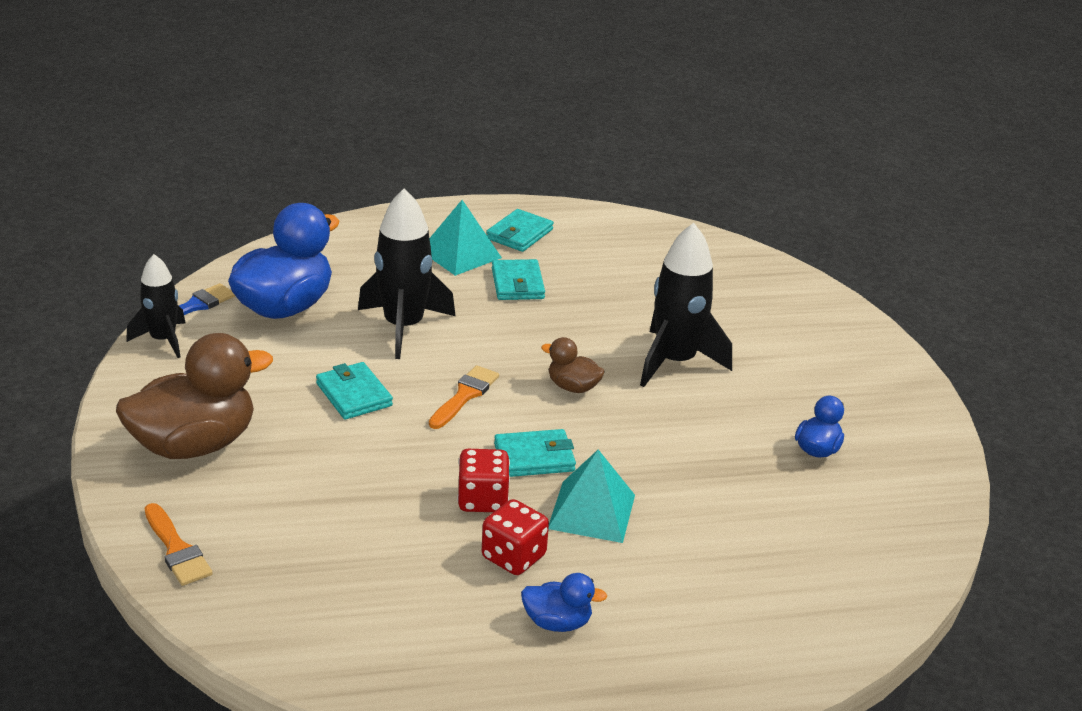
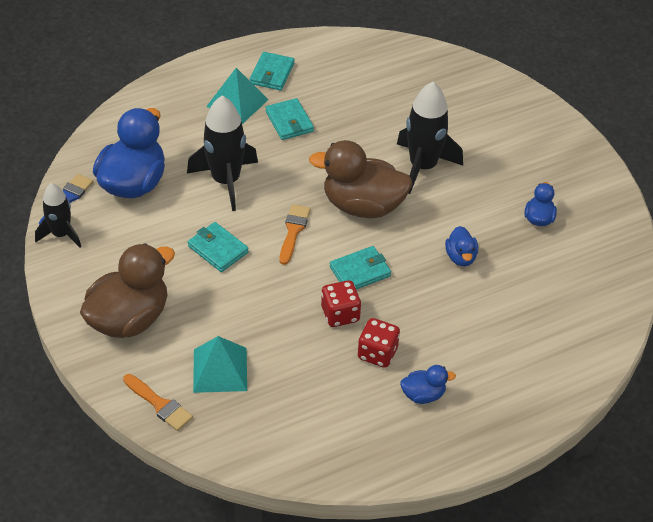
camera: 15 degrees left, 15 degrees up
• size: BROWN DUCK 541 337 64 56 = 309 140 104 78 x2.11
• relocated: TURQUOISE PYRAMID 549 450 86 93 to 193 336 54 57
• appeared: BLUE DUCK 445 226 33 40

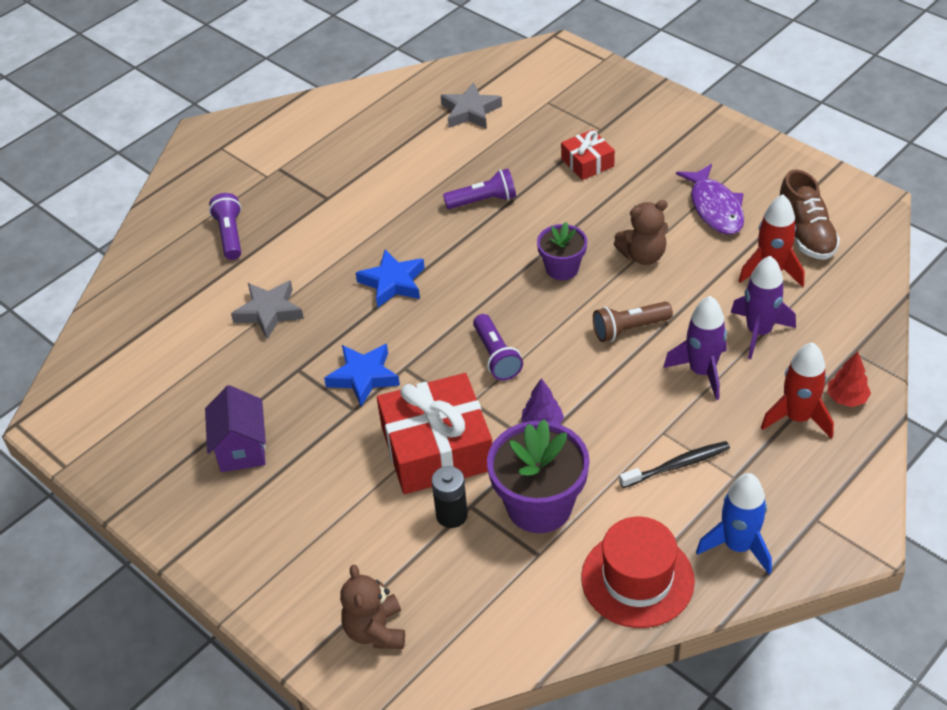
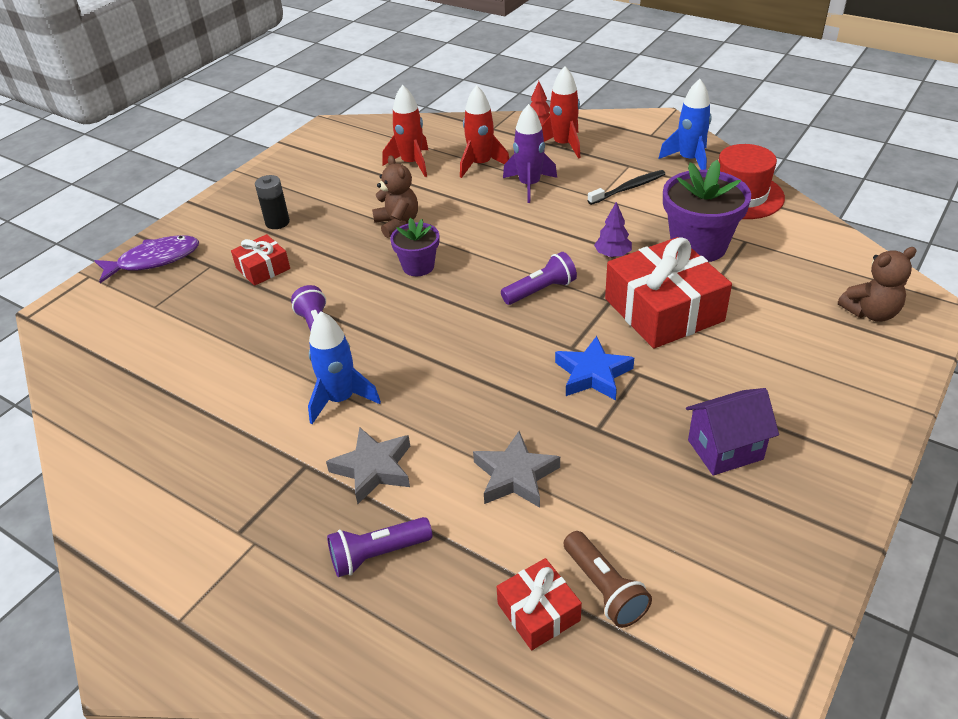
camera: 100 degrees left, 5 degrees down
• relocated: GREY STAR 441 82 61 47 to 326 427 84 77
• relocated: PURPLE FISH 676 164 68 71 to 95 235 104 48
• missing: BROWN SHOE 780 170 60 90
• missing: BLUE STAR 356 249 69 59
• colour: PURPLE ROCKET 731 256 65 103 to RED ROCKET 460 85 49 93
• relocated: BROWN FLASHLIGHT 593 302 80 40 to 564 531 88 97
• spun: BLACK TOOTHBRUSH 619 441 111 47 = 587 170 78 35 90 degrees clockwise
• relocated: BLACK BATTERY 431 466 37 62 to 255 175 35 54
• appeared: BLUE ROCKET 308 311 73 113
• appeared: RED GIFT 497 558 85 92

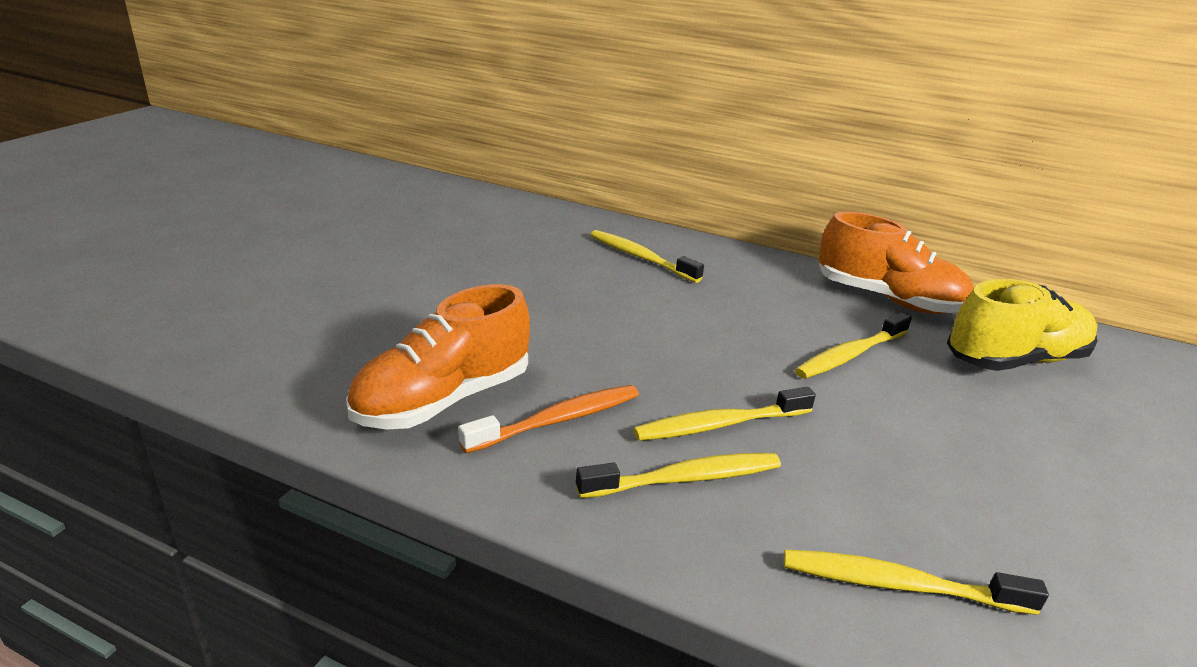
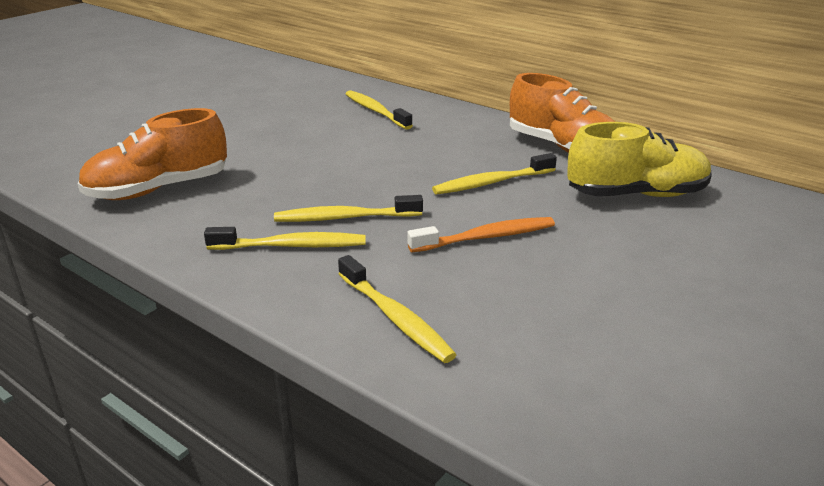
camera: 15 degrees right, 0 degrees up
• relocated: ORANGE TOOTHBRUSH 458 385 181 68 to 407 217 148 35
• spun: YELLOW TOOTHBRUSH 784 550 265 65 = 338 255 119 108 150 degrees counterclockwise

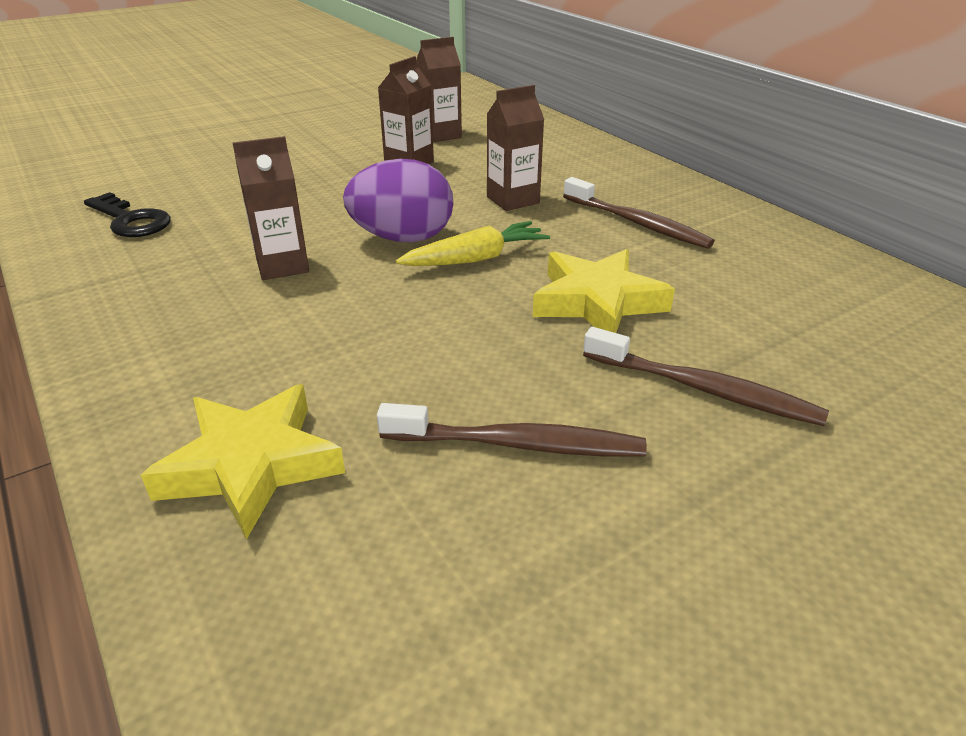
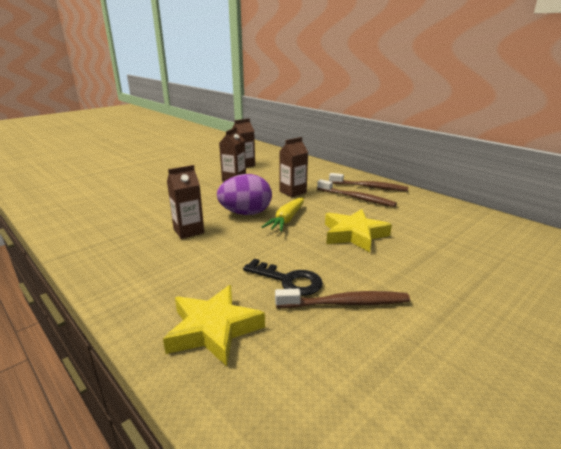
camera: 10 degrees left, 10 degrees down
• relocated: BLACK KEY 84 192 87 45 to 243 259 80 37
• spun: YELLOW CARROT 396 221 154 45 = 262 198 42 34 150 degrees clockwise
• relocated: BROWN TOOTHBRUSH 583 327 246 99 to 329 173 79 18

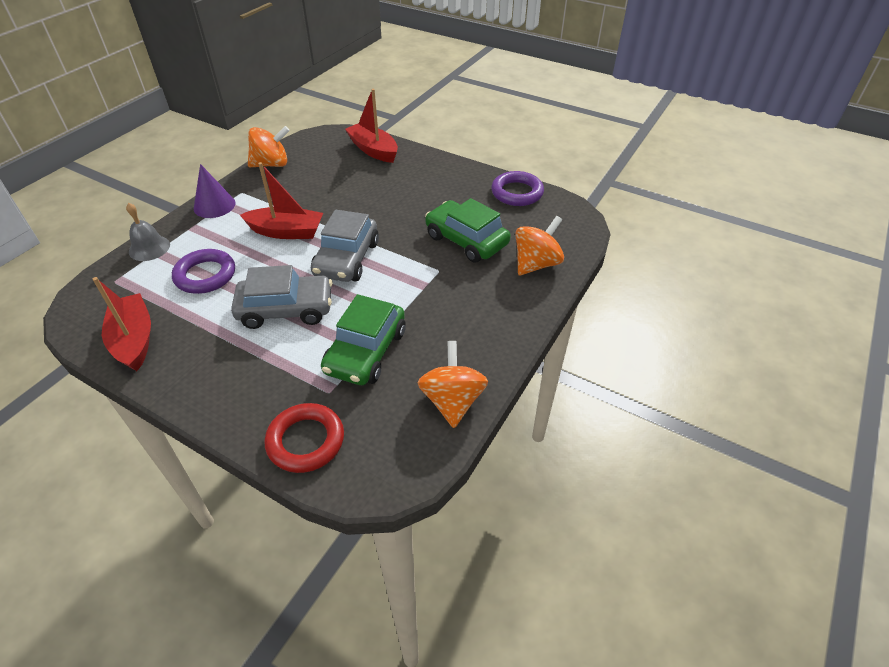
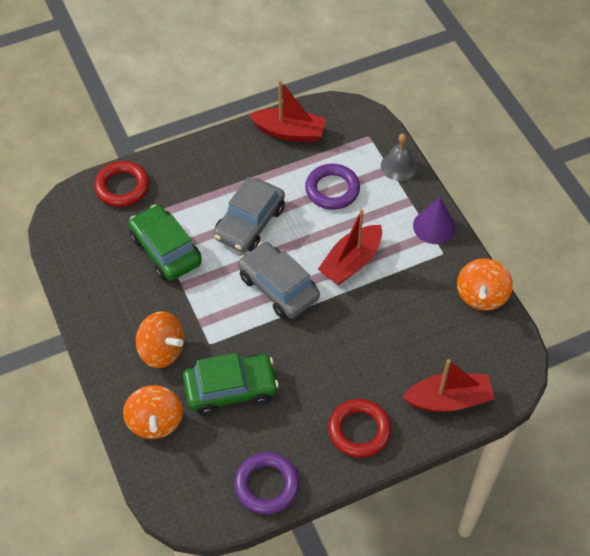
camera: 125 degrees right, 10 degrees up
• relocated: ORANGE SPINNING TOP 418 341 70 87 to 136 311 48 57
• appeared: RED RING 328 399 63 59

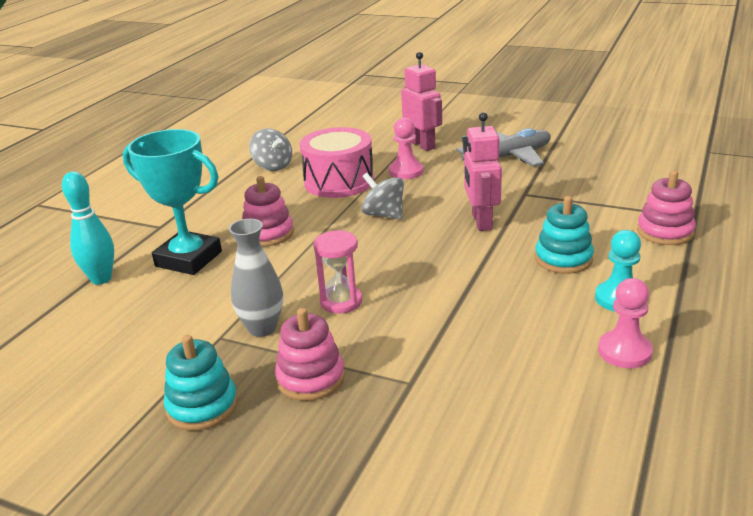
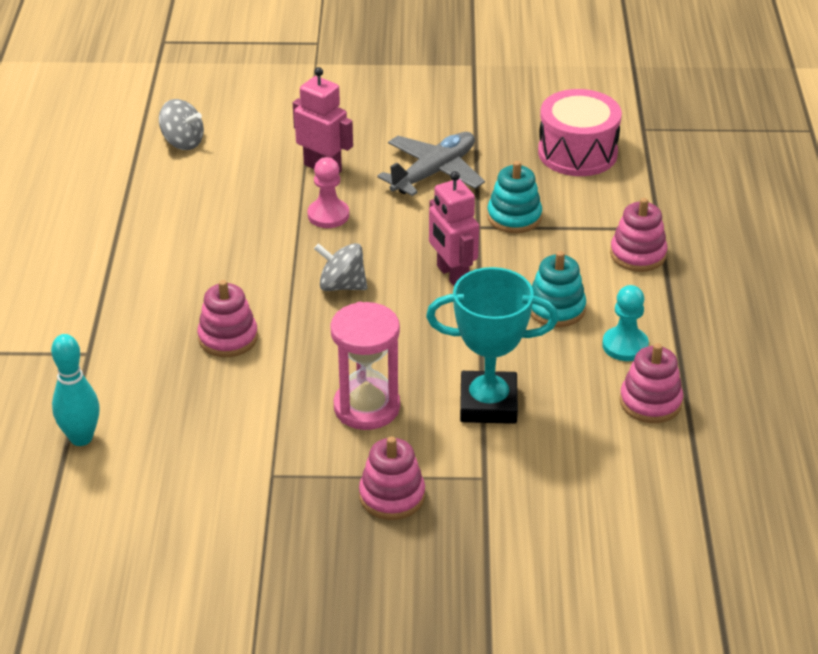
camera: 25 degrees left, 10 degrees up
• relocated: PINK DRUM 299 127 75 71 to 538 89 84 87
• relocated: GREY SPINNING TOP 249 128 43 43 to 159 99 45 51
• relocated: TURQUOISE TROPHY 123 129 99 146 to 426 267 132 157
• missing: GREY VASE 229 219 54 118
• size: PINK HOURGLASS 313 230 49 84 = 330 302 70 128 x1.51
• exchanged: PINK PAWN 598 278 55 90 to PINK STACKING TOY 620 343 63 80
• relocated: TURQUOISE STACKING TOY 164 335 74 96 to 487 161 55 72

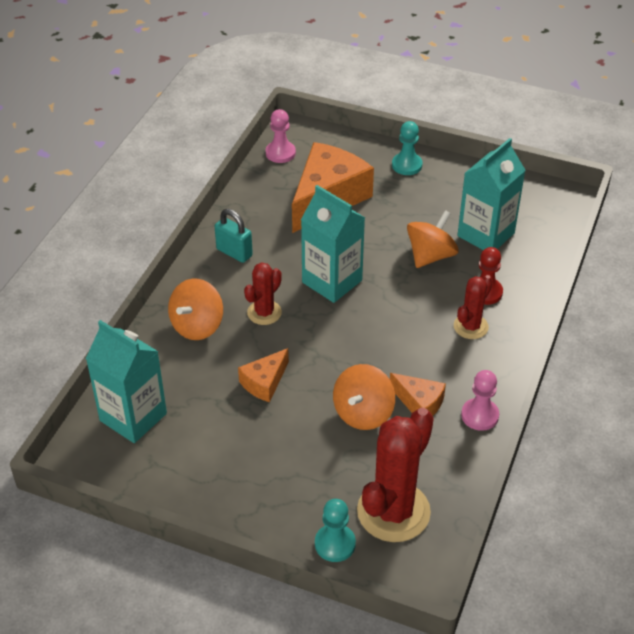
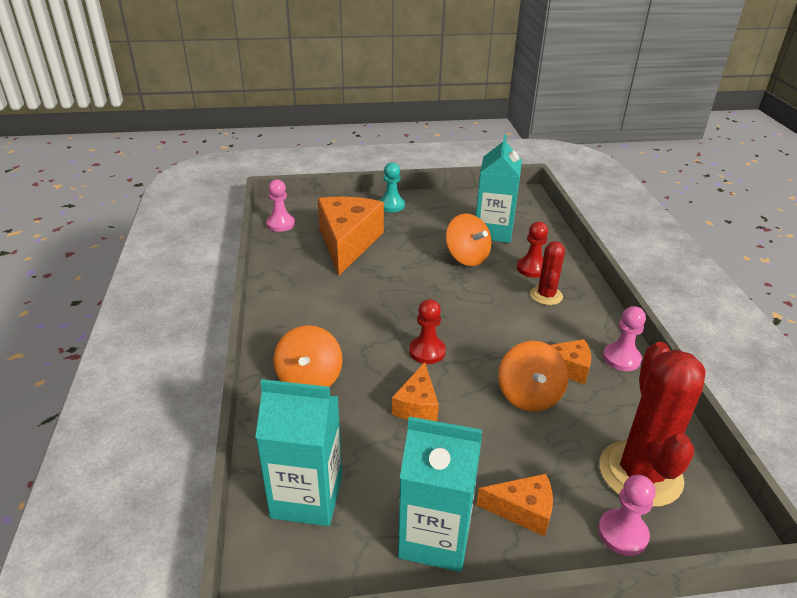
camera: 30 degrees left, 10 degrees down
• relocated: TURQUOISE CARTON 301 185 64 118 to 398 417 84 155
• missing: TURQUOISE PADLOCK 215 209 38 54
• spun: ORANGE SPINNING TOP 407 210 52 58 = 446 214 46 52 135 degrees clockwise
• missing: RED CACTUS 244 262 38 63
• colour: TURQUOISE PAWN 315 499 41 63 to PINK PAWN 598 475 58 81
• appeared: RED PAWN 409 299 37 65
• appeared: ORANGE CHEESE 476 474 77 63

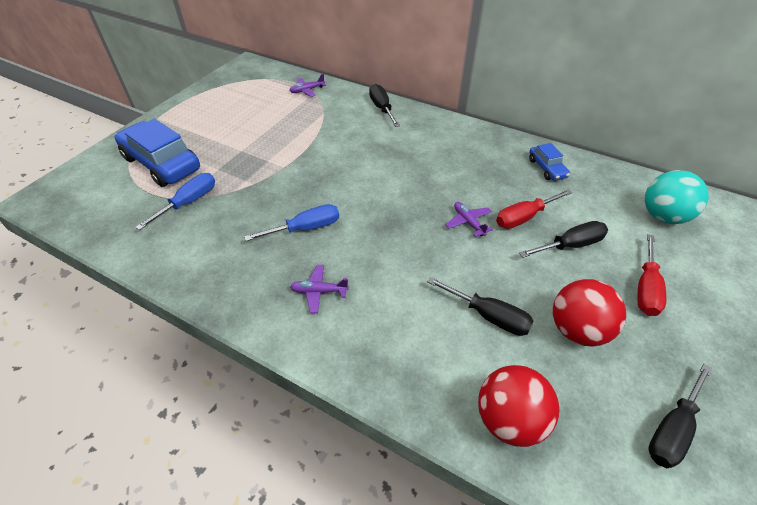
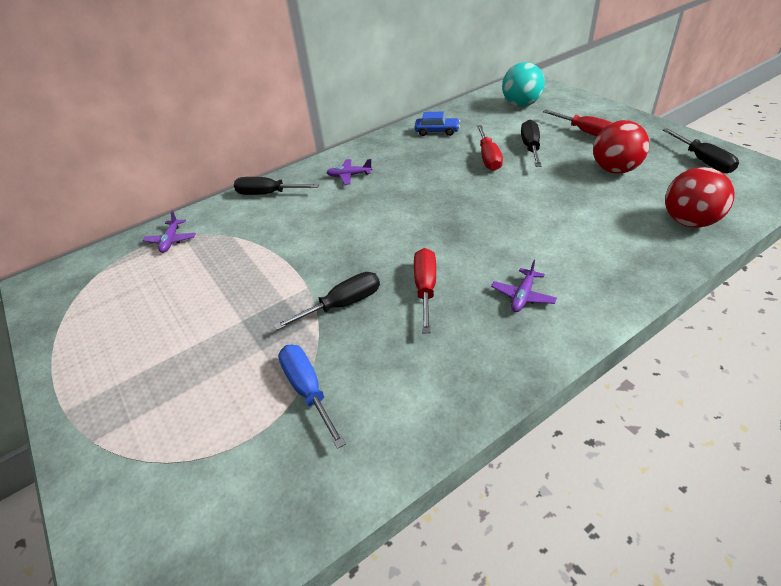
camera: 60 degrees left, 5 degrees down
• missing: BLUE CAR 115 119 85 68
• relocated: PURPLE PLANE 445 202 48 35 to 327 159 45 26
• colour: BLUE SCREWDRIVER 244 204 95 37 to RED SCREWDRIVER 414 248 22 85
• relocated: BLACK SCREWDRIVER 427 277 107 59 to 274 272 106 58

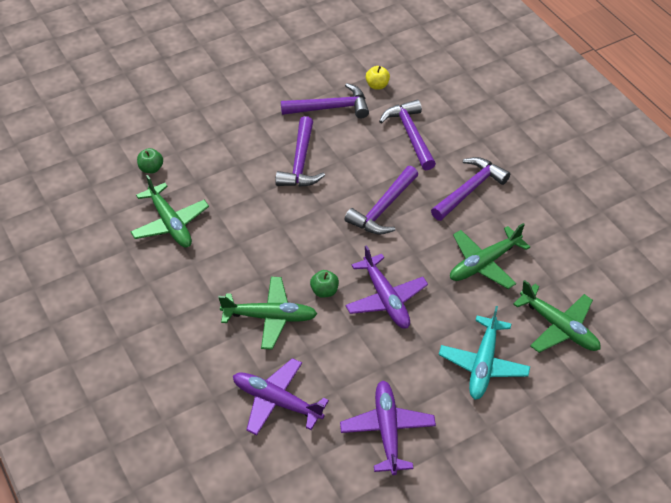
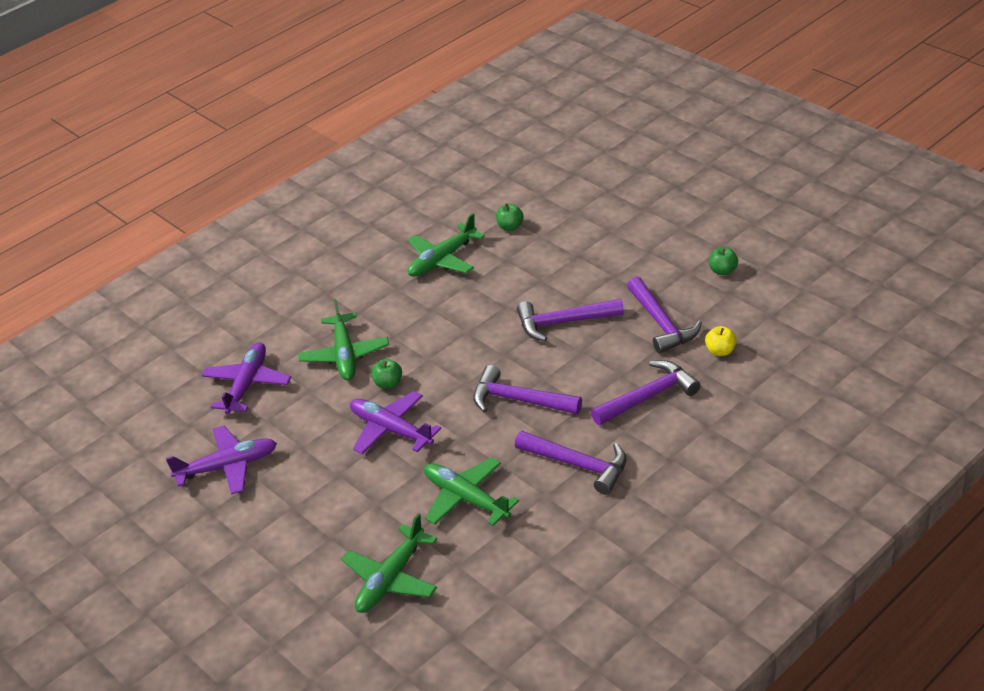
camera: 80 degrees right, 10 degrees down
• spun: PURPLE PLANE 345 245 83 84 = 350 391 91 63 75 degrees clockwise
• missing: TURQUOISE PLANE 439 306 91 94
• appeared: GREEN APPLE 709 247 29 28

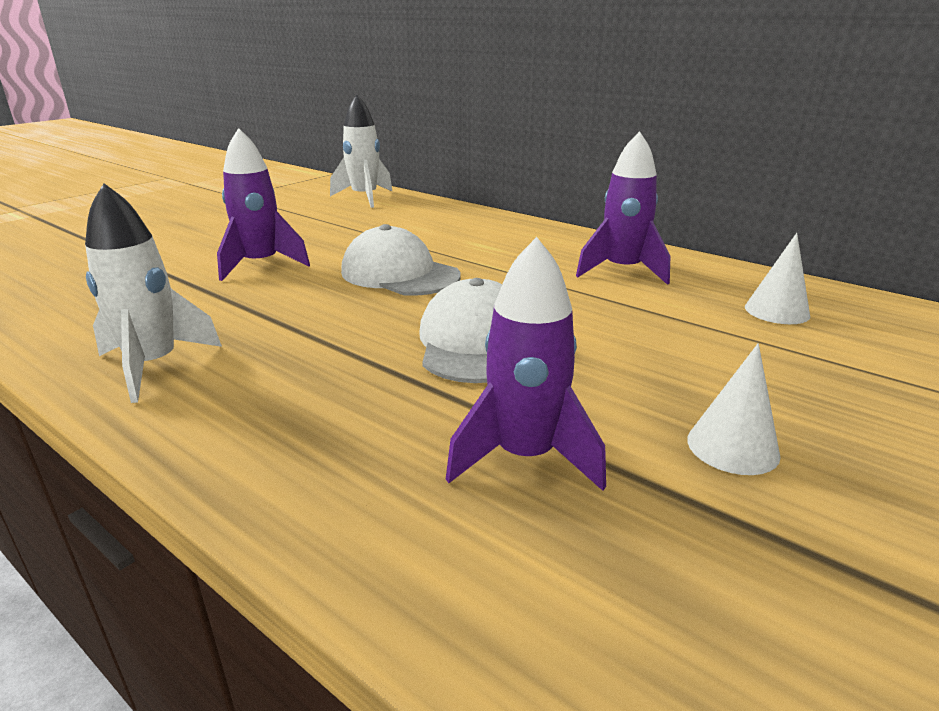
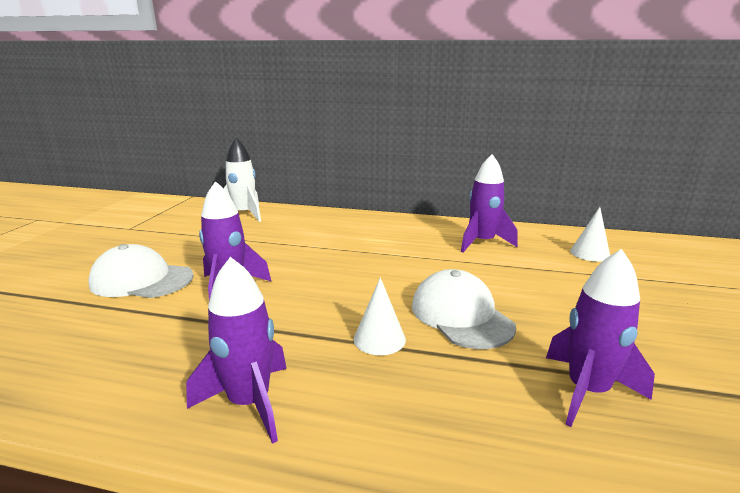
camera: 25 degrees left, 5 degrees down
• colour: WHITE ROCKET 85 183 137 220 to PURPLE ROCKET 186 257 101 187
• relocated: WHITE CAP 341 224 119 72 to 88 244 106 54
• relocated: WHITE CONE 687 343 94 132 to 354 277 52 78

